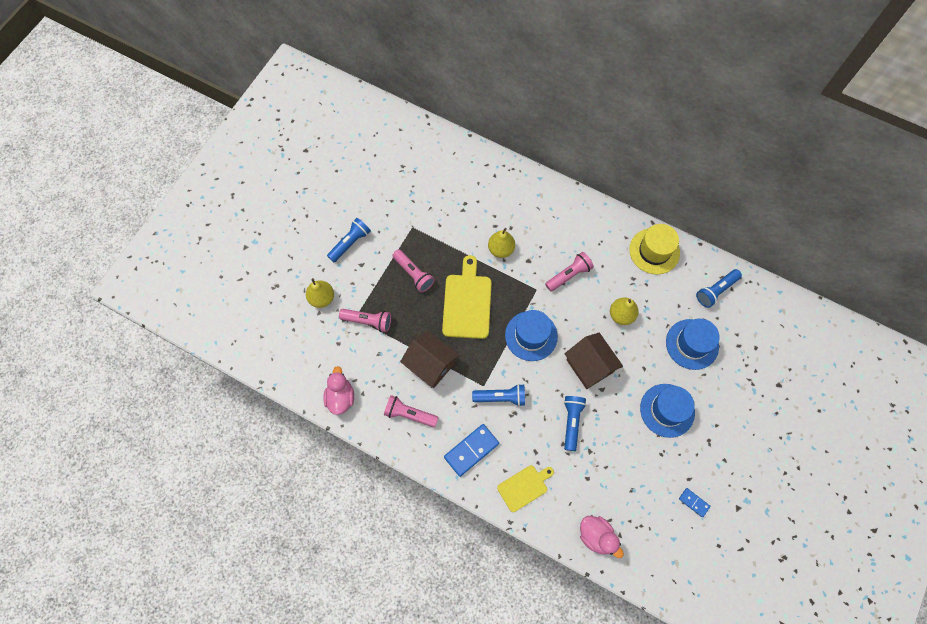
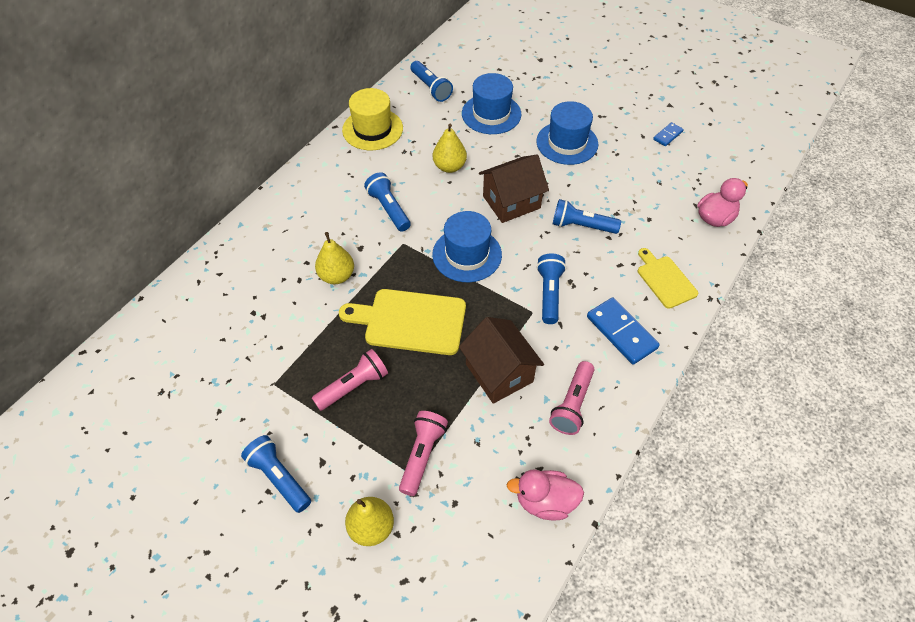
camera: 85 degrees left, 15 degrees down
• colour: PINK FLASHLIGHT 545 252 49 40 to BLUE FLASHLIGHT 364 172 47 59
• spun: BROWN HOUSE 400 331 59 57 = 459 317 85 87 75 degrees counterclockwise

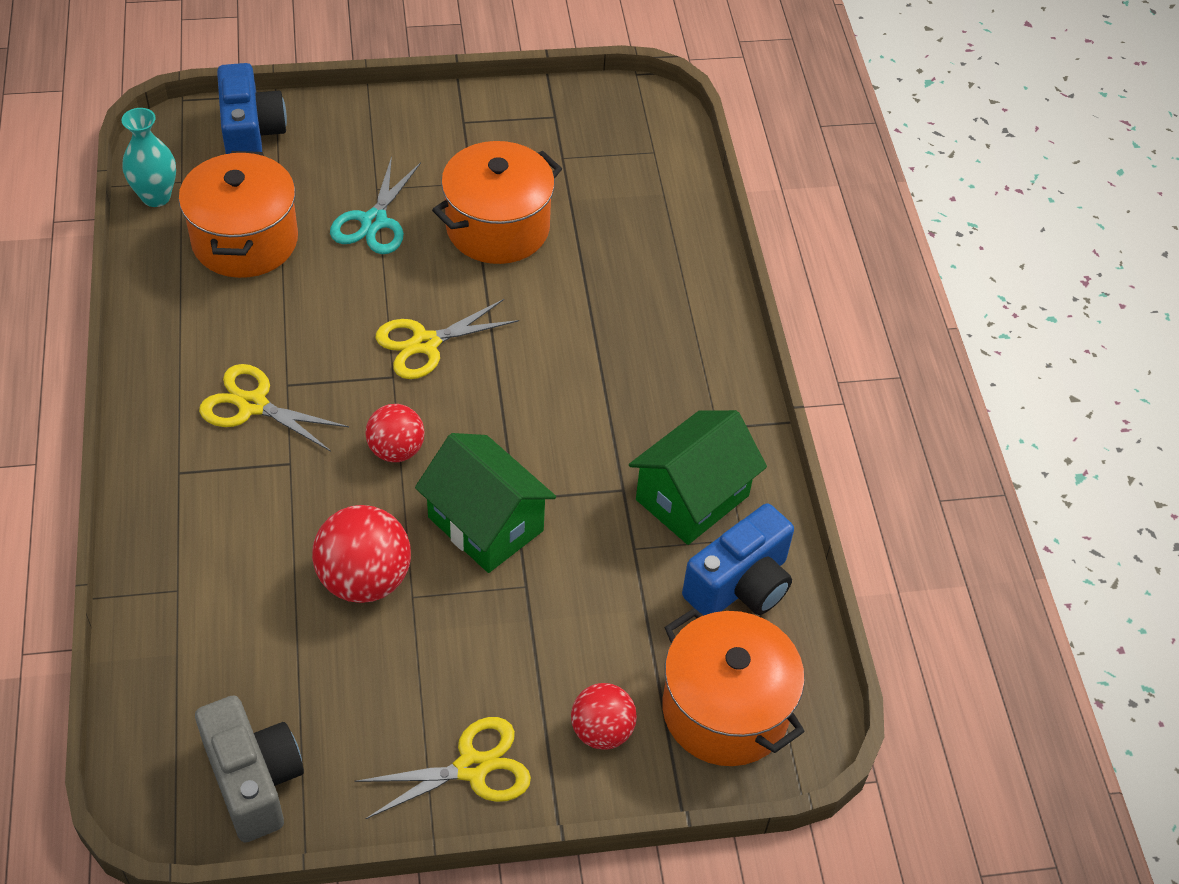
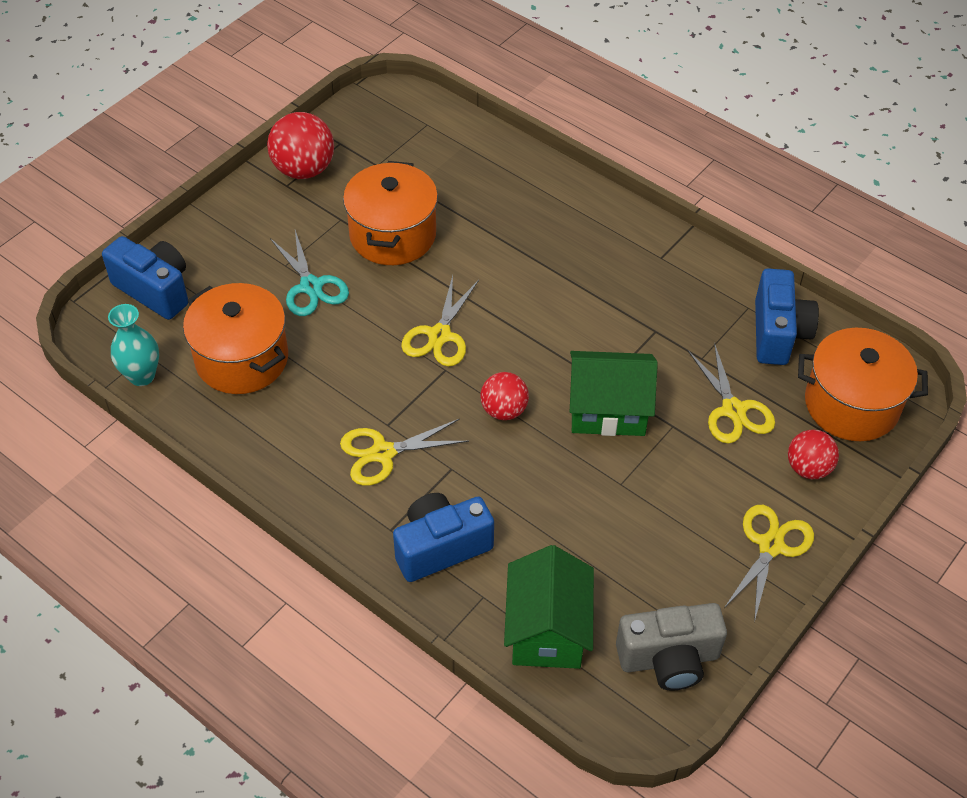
camera: 40 degrees left, 0 degrees up
• relocated: GREEN HOUSE 629 410 138 135 to 504 545 90 124
• relocated: RED BALL 312 505 99 98 to 267 112 67 67
• spun: GREY CAMERA 195 695 109 147 = 616 603 111 88 150 degrees clockwise
• appeared: YELLOW SCISSORS 688 343 87 101
• appeared: BLUE CAMERA 393 493 101 89

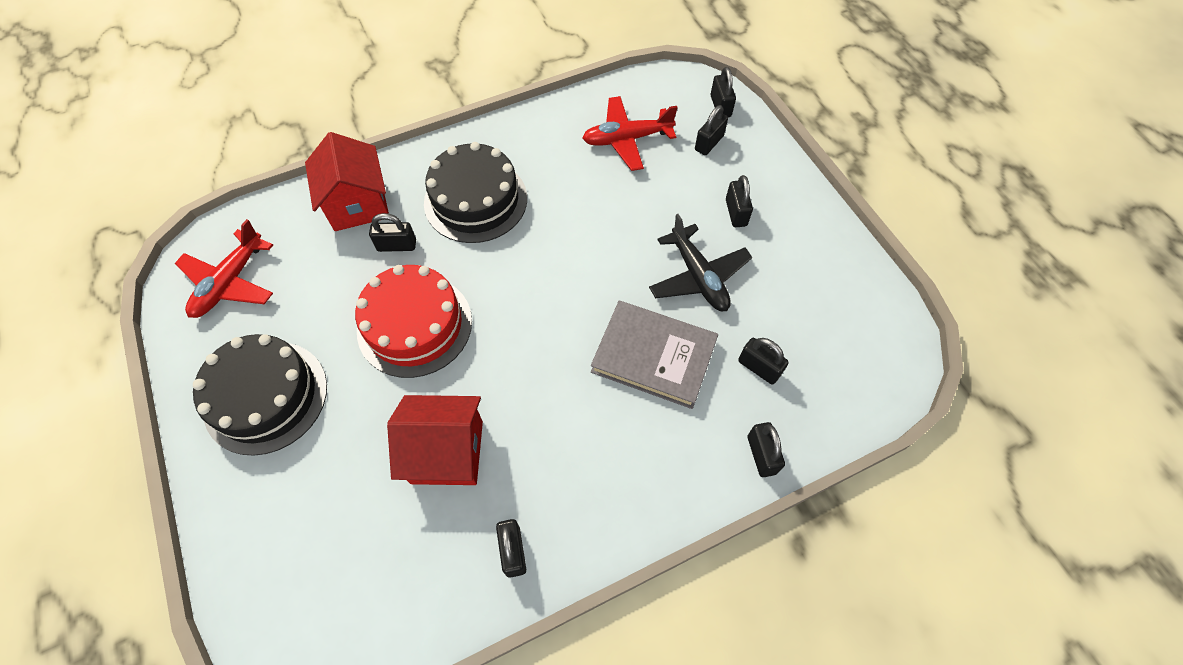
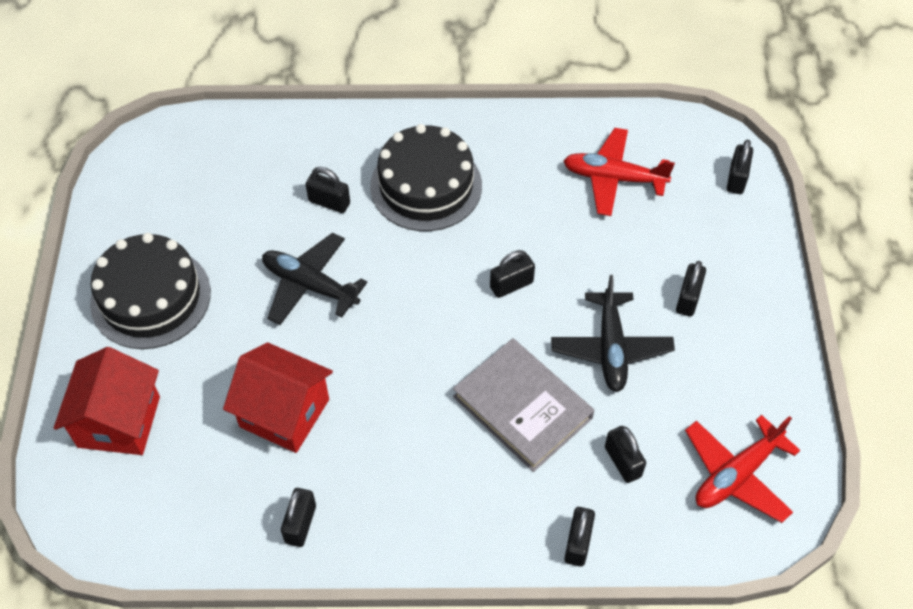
camera: 25 degrees right, 5 degrees down
• relocated: BLACK PADLOCK 695 105 33 50 to 490 250 45 48
• relocated: RED HOUSE 305 132 84 99 to 54 347 106 108
• relocated: RED PLANE 175 219 98 99 to 685 415 115 108
• exchanged: RED CAKE 355 265 117 113 to BLACK PLANE 262 233 105 92

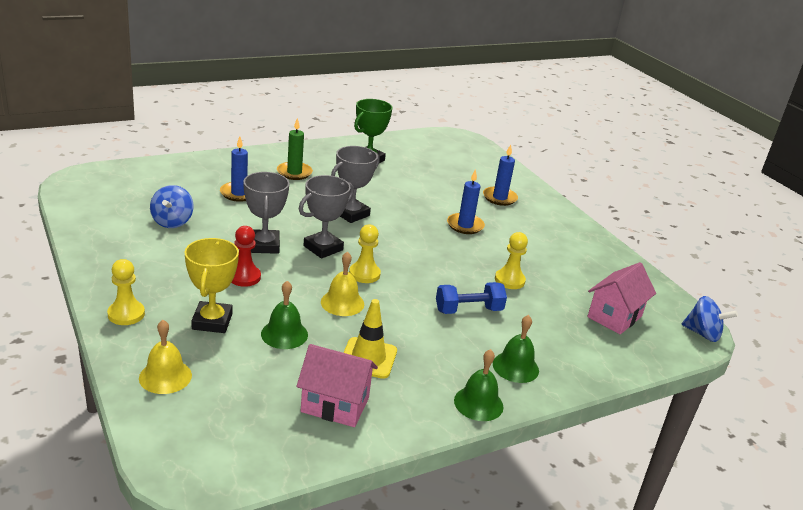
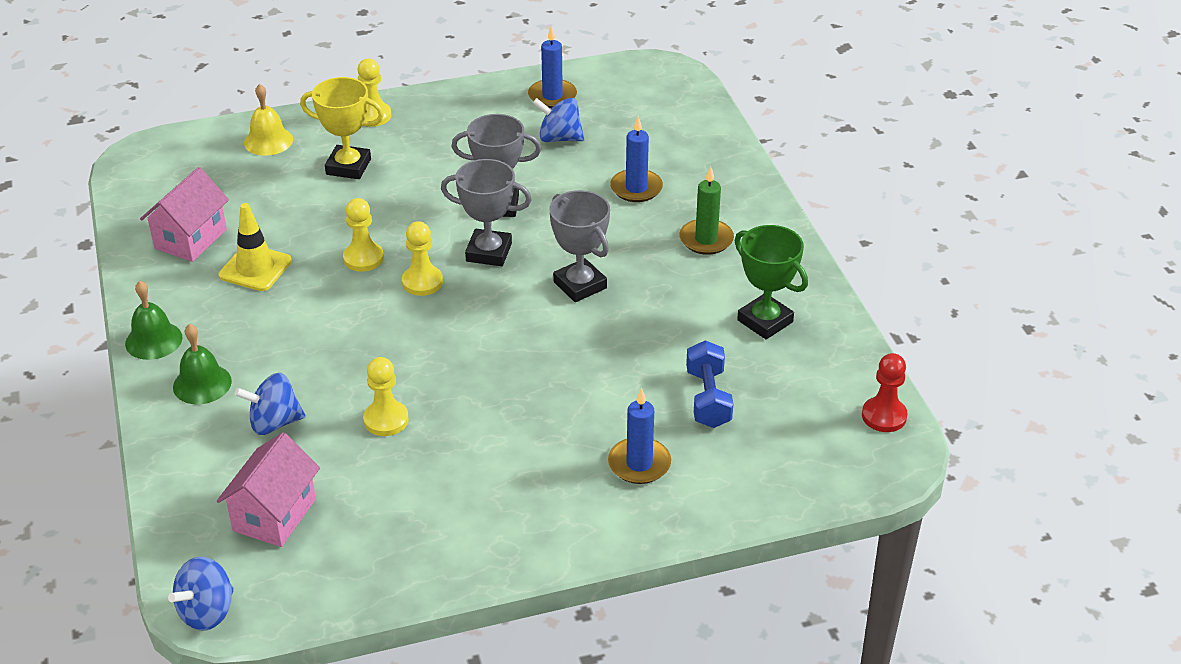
camera: 105 degrees right, 10 degrees up
• relocated: BLUE CANDLE 447 169 38 65 to 528 26 49 82
• spun: GREY TROPHY 299 175 55 84 = 441 159 91 107 45 degrees counterclockwise
• relocated: RED PAWN 231 226 30 61 to 862 353 46 79
• exchanged: YELLOW BELL 321 252 43 64 to YELLOW PAWN 343 198 41 74
• spun: PINK HOUSE 587 262 69 72 = 217 432 103 115 60 degrees clockwise
• missing: GREEN BELL 261 281 47 68
• relocated: BLUE DUMBBELL 436 282 71 32 to 686 340 47 88
• appeared: BLUE SPINNING TOP 235 373 71 62

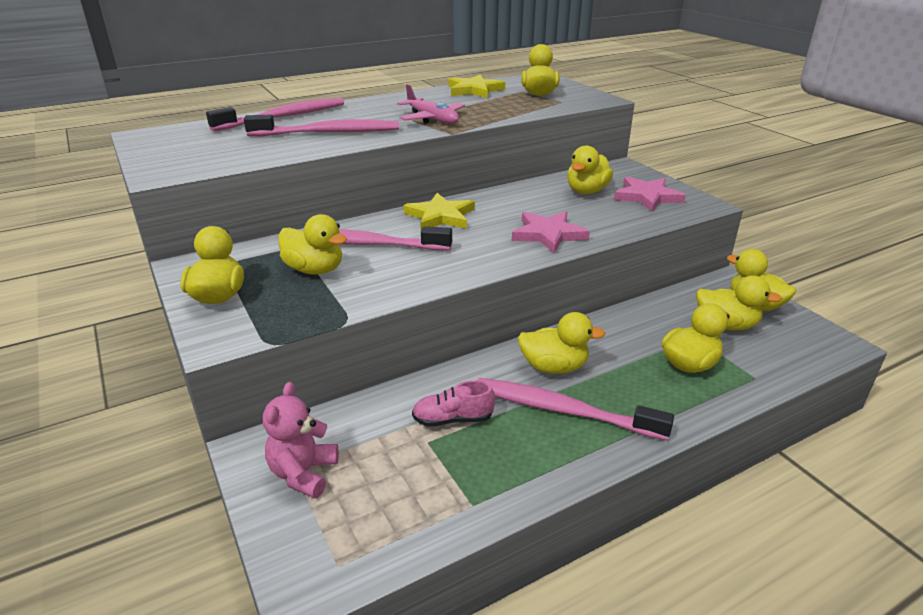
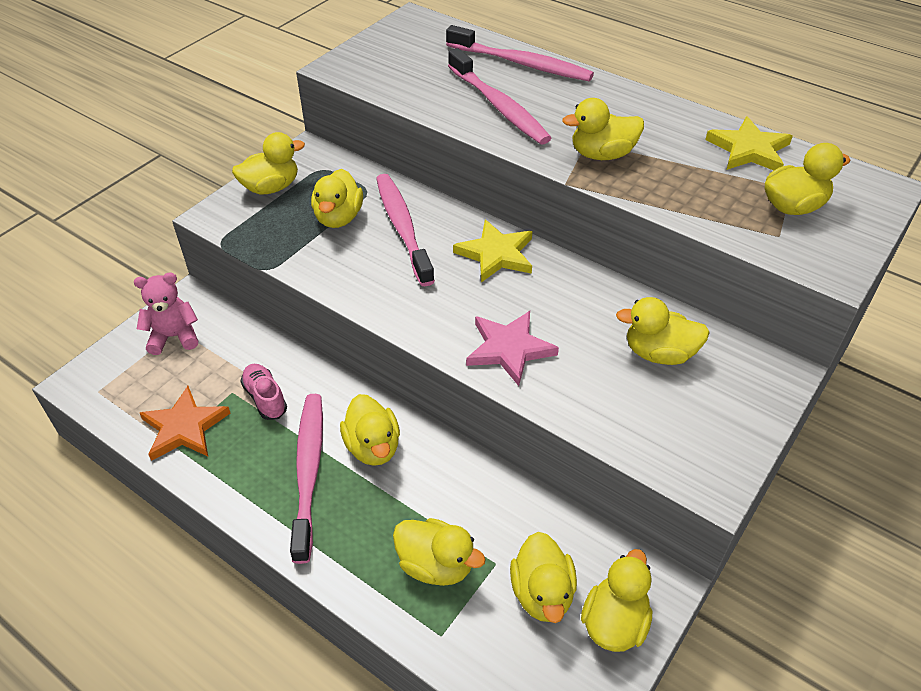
camera: 65 degrees right, 15 degrees up
• exchanged: PINK PLANE 397 84 68 40 to YELLOW DUCK 562 98 82 62
• missing: PINK STAR 614 177 72 35
• appeared: ORANGE STAR 140 386 91 75

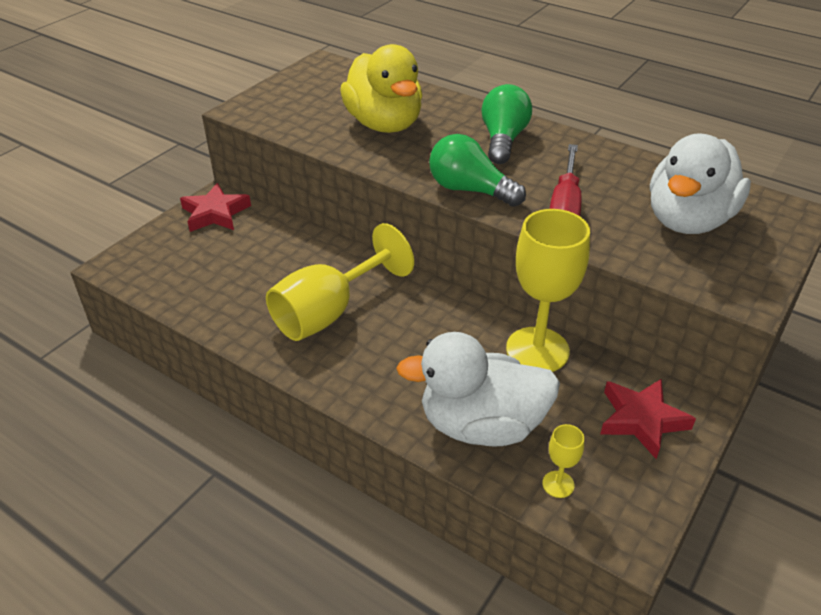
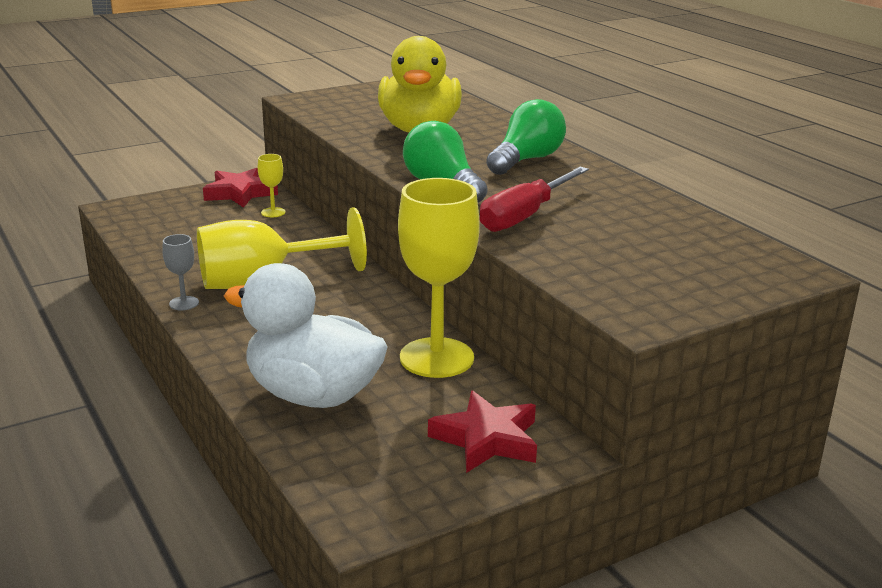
camera: 25 degrees right, 15 degrees down
• missing: WHITE DUCK 650 133 101 101
• relocated: YELLOW GOBLET 542 424 42 74 to 258 154 27 63
• appeared: GREY GOBLET 162 234 37 76

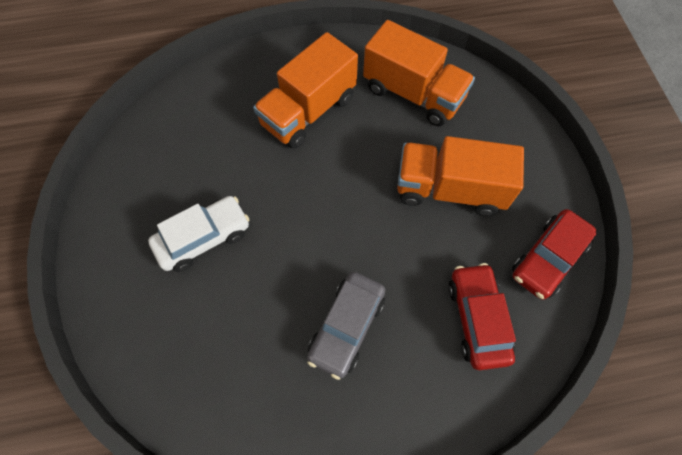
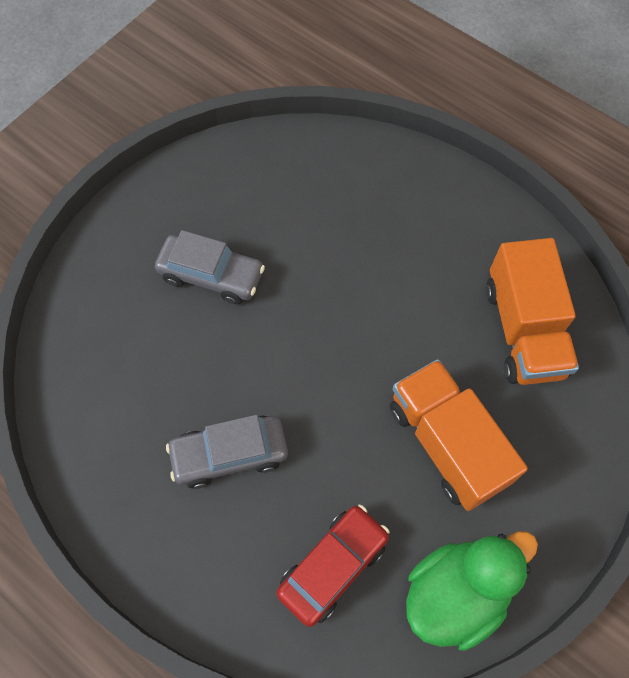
camera: 50 degrees right, 0 degrees up
• missing: ORANGE TRUCK 253 32 105 117
• colour: WHITE CAR 148 196 101 76 to GREY CAR 155 230 110 74
• exchanged: RED CAR 512 209 84 91 to GREEN DUCK 406 531 132 120

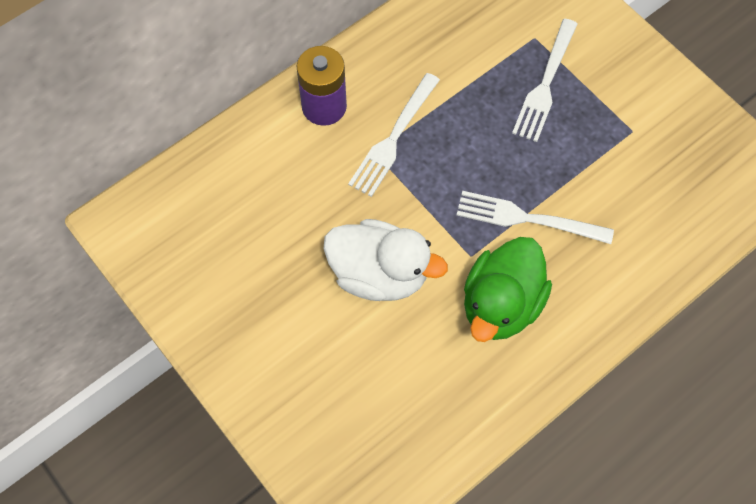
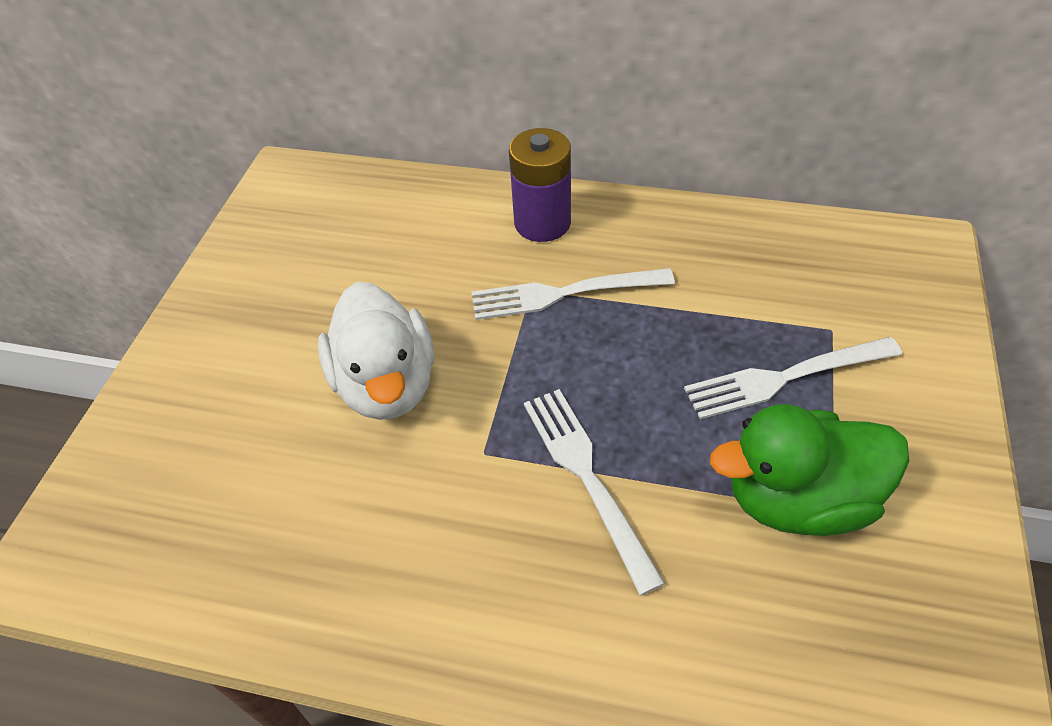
camera: 55 degrees right, 15 degrees down
• relocated: GREEN DUCK 464 237 88 105 to 710 404 199 132

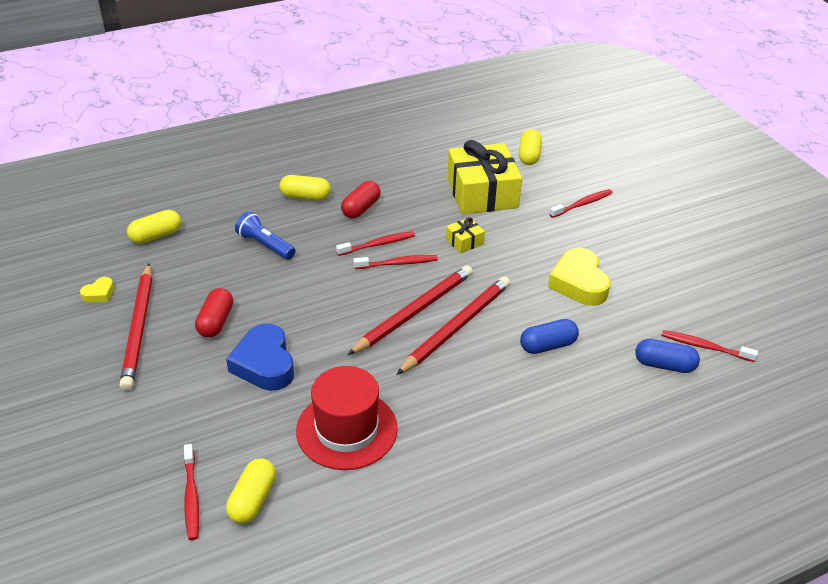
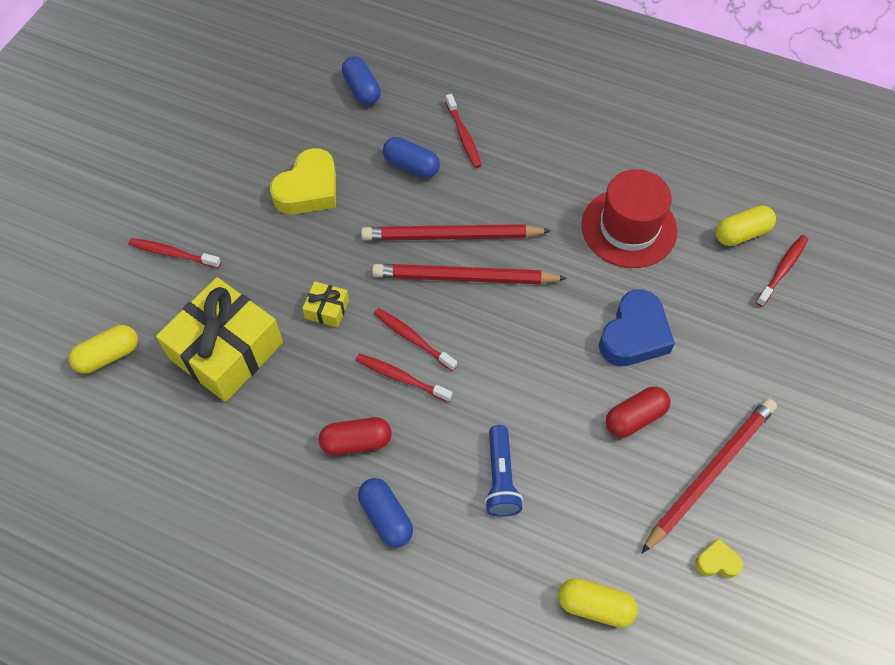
camera: 130 degrees left, 20 degrees up
• colour: YELLOW CAPSULE 279 175 52 26 to BLUE CAPSULE 358 478 55 69
• relocated: RED TOOTHBRUSH 662 330 96 32 to 445 94 37 74

